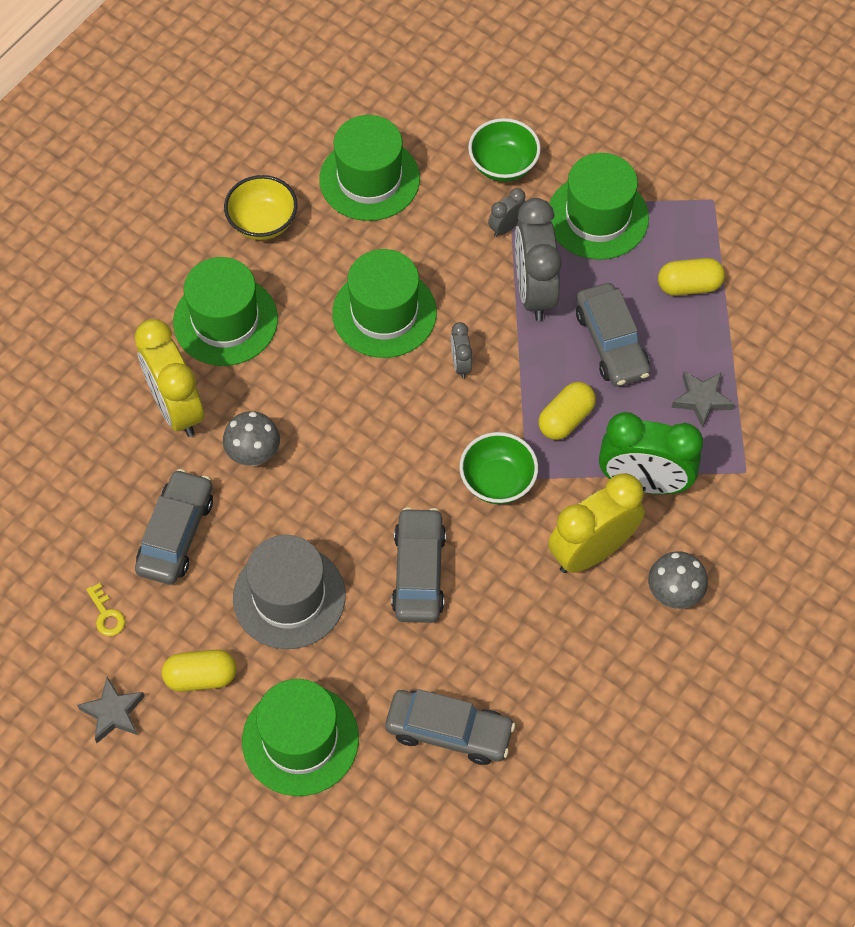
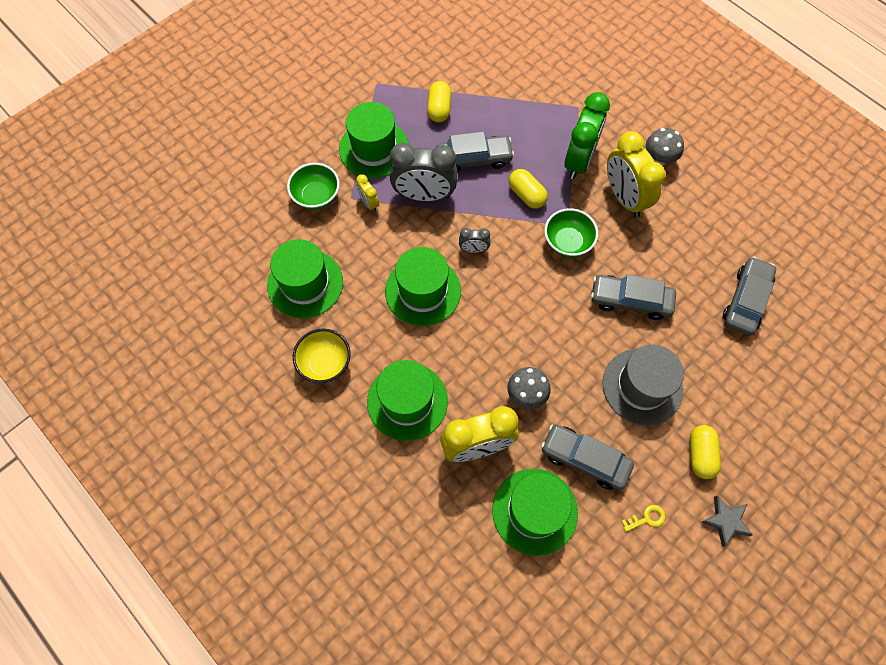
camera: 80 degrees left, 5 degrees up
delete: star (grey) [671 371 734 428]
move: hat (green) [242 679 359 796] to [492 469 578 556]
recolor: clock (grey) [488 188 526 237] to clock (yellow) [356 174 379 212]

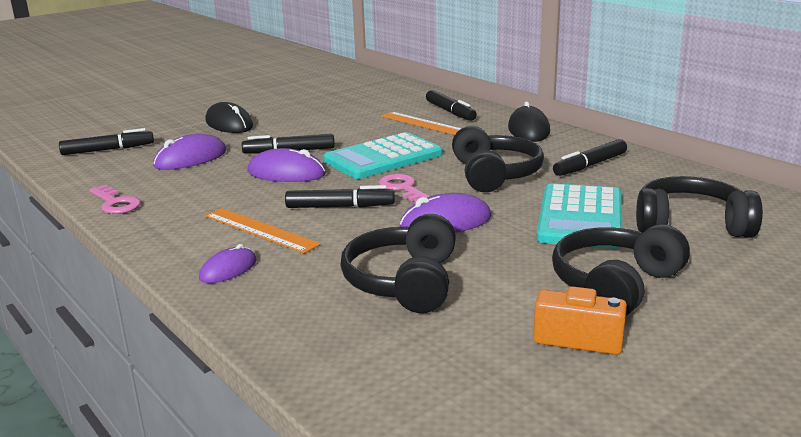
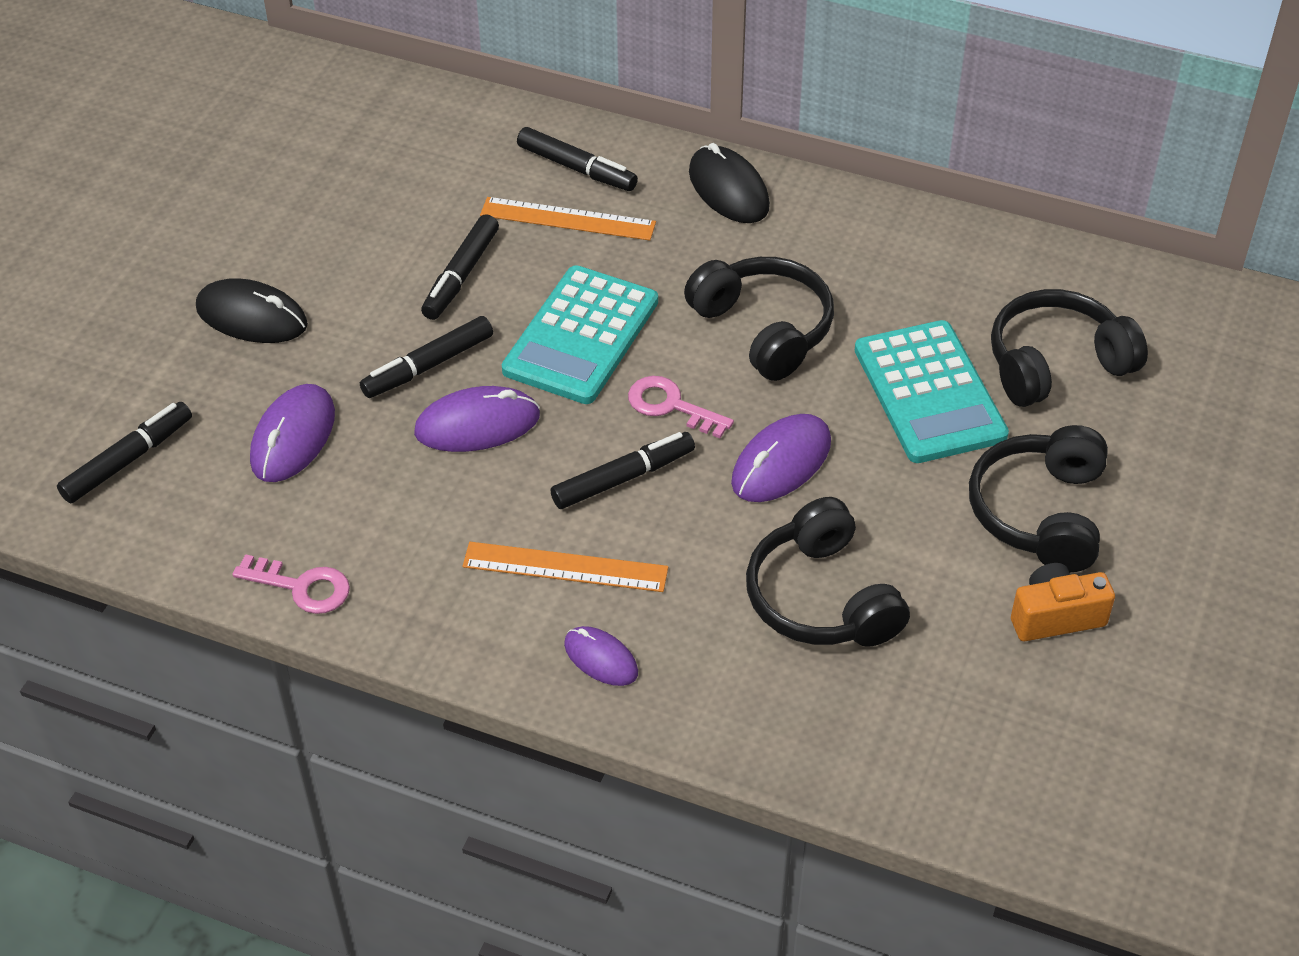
camera: 30 degrees left, 25 degrees up
move: marker (black) [553 139 627 176] to [421 214 499 320]
rotate: mouse (purple) [199 244 257 283] = [564 626 638 686] 60 degrees counterclockwise

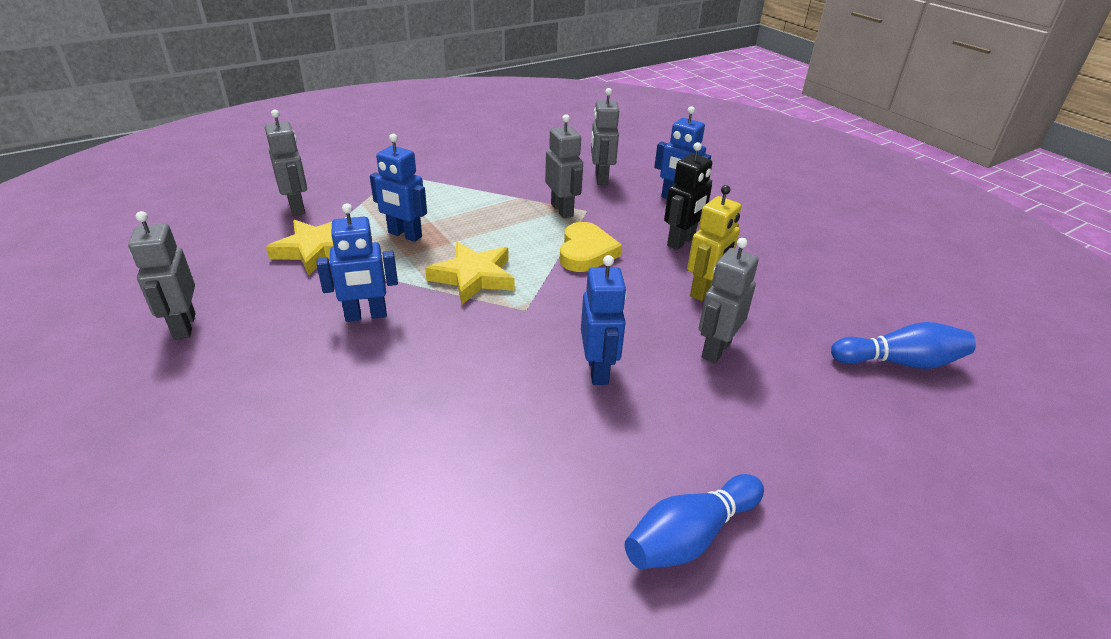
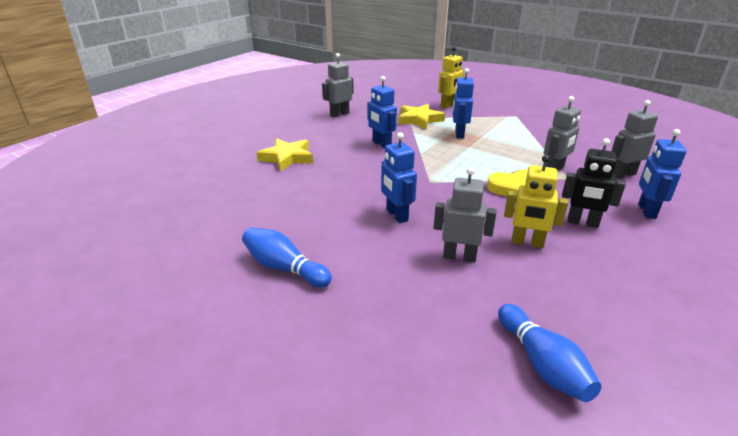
camera: 70 degrees right, 5 degrees down
move: star (yellow) [425 242 515 304] to [256 138 313 172]
recolor: robot (grey) [265 110 307 216] to robot (yellow) [438 46 464 109]
rotate: robot (blue) [581 255 627 385] = [381 132 417 223] 90 degrees clockwise

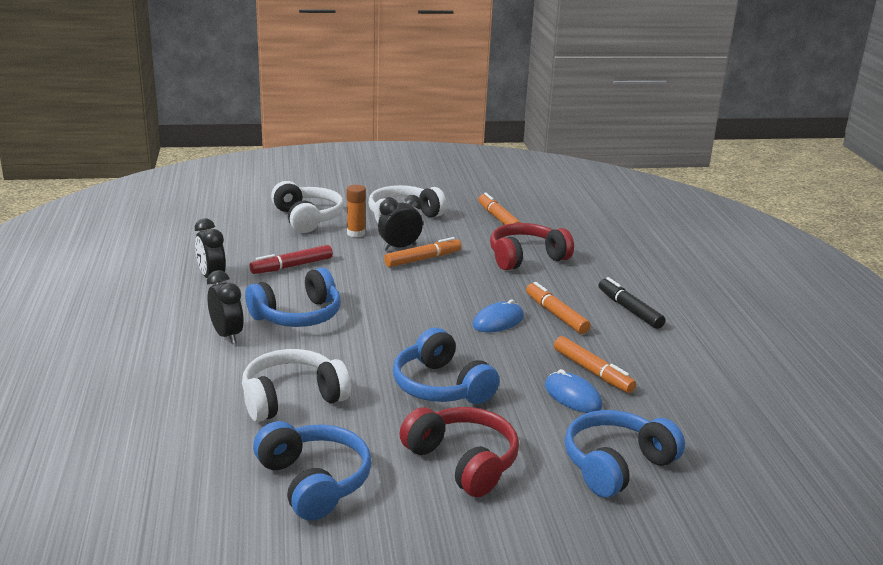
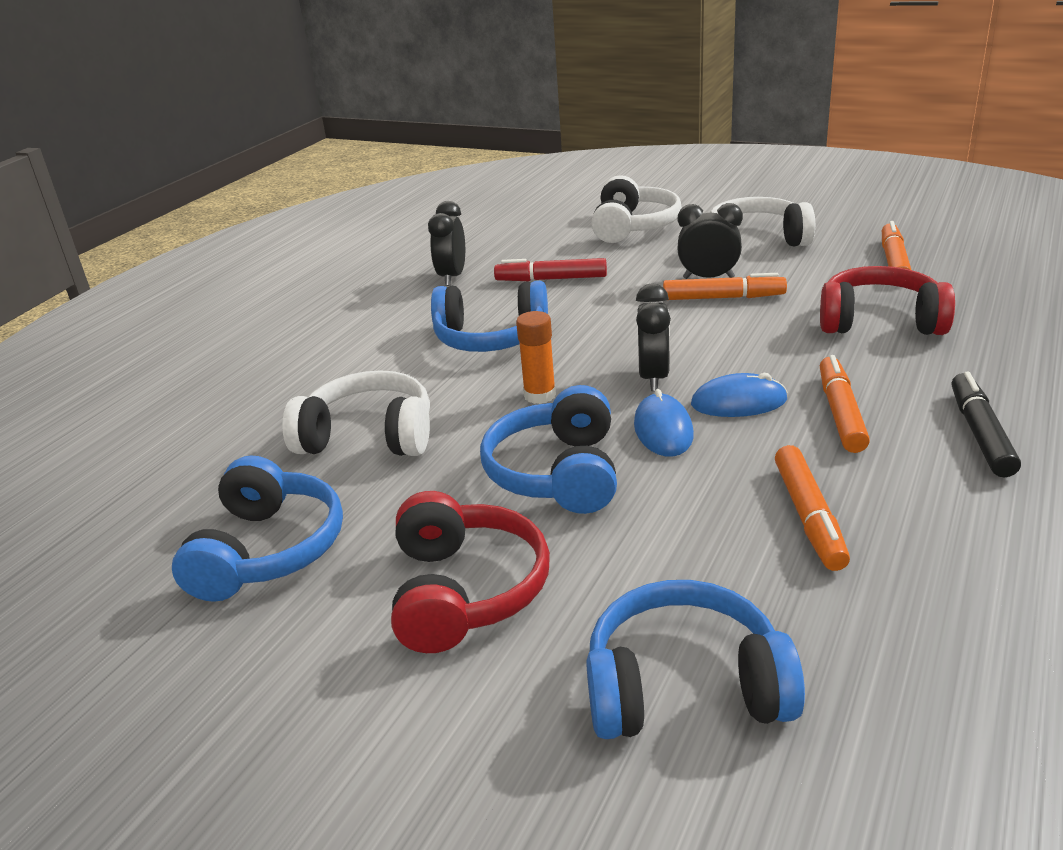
camera: 40 degrees right, 5 degrees up
move: glue stick (orange) [347 185 366 237] to [516 311 556 404]; mouse (blue) [545 369 603 413] to [634 389 694 457]; clock (black) [207 270 244 344] to [636 283 671 391]

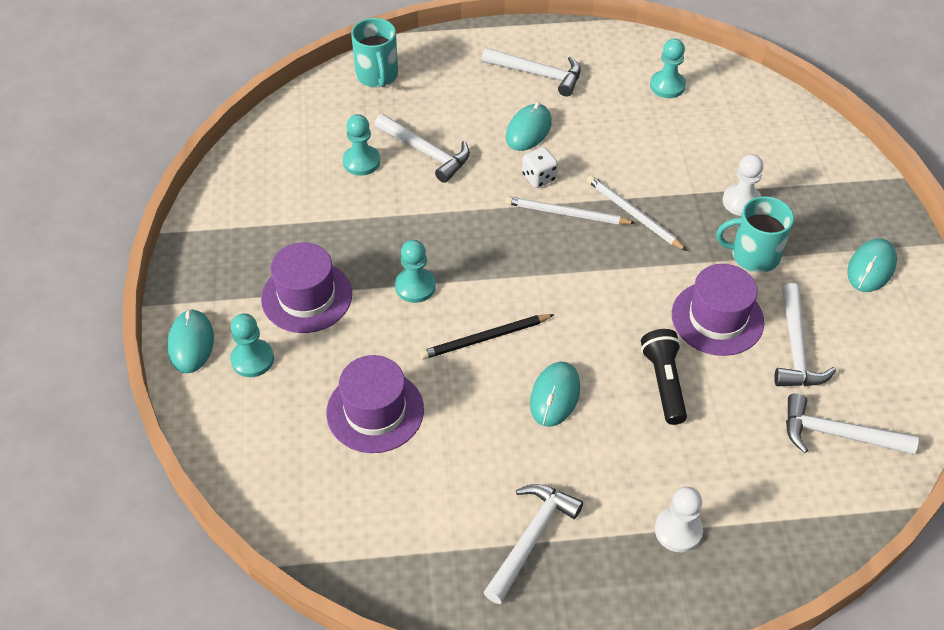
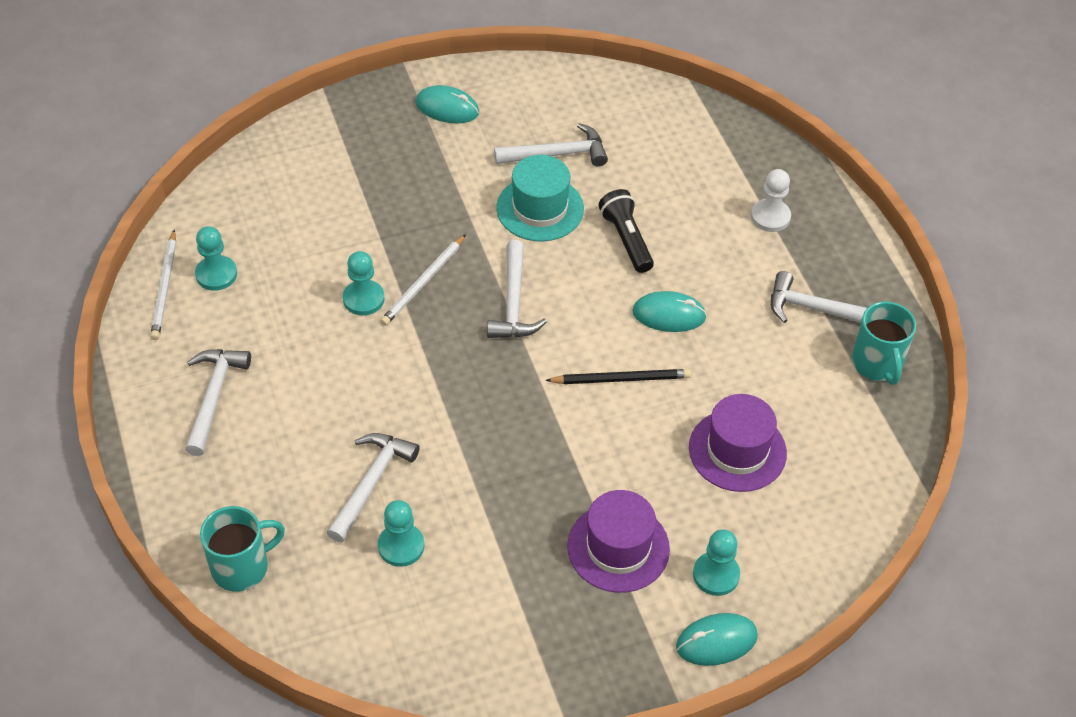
camera: 105 degrees left, 0 degrees up
delete: mouse (turquoise) [506 102 552 151]; dice (white) [522 147 558 188]; pawn (white) [722 154 763 216]
move: pencil (white) [505 196 635 224] to [150 229 176 340]; pawn (turquoise) [395 240 436 303] to [343 251 385 315]; hammer (white) [786 393 919 455] to [487 240 547 338]; mug (turquoise) [716 196 794 273] to [852 301 916 385]
recolor: hat (purple) [672 264 764 356] to hat (turquoise) [496 155 584 241]
rotate: pencil (black) [420 314 555 359] = [545 369 691 384] 60 degrees counterclockwise; flashlight (black) [641 329 687 425] = [598 189 654 273] 90 degrees clockwise

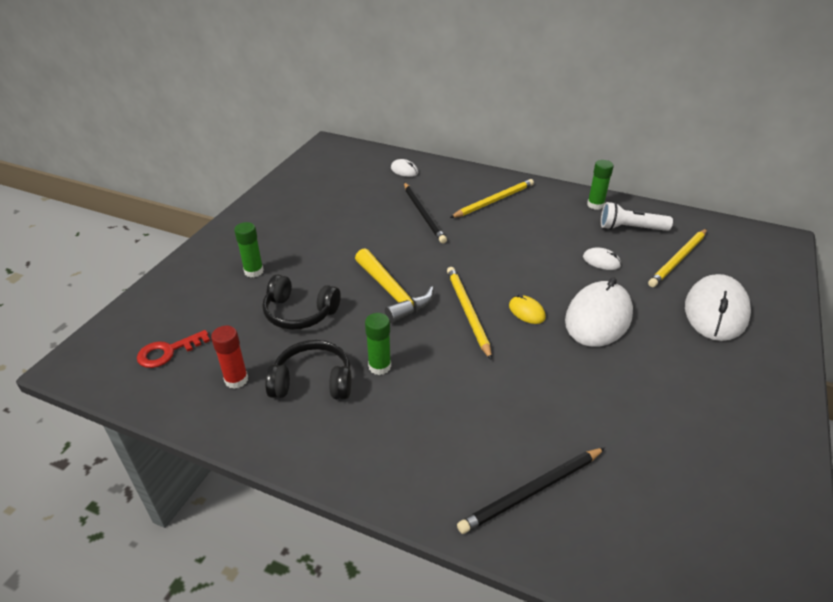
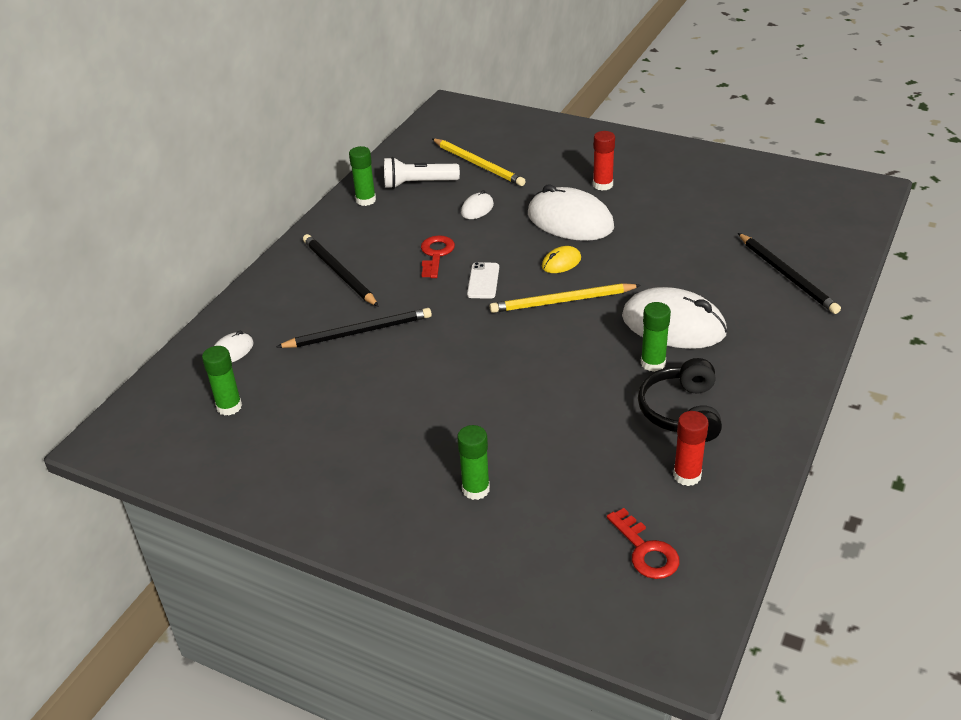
camera: 85 degrees left, 0 degrees up
delete: headphones (black) [262 275 341 330]; hammer (yellow) [355 248 434 324]
insert: glue stick (green) [202 346 242 416]; key (red) [421 235 455 278]; phone (white) [467 262 499 299]; glue stick (red) [593 131 615 191]
move: mouse (white) [685 274 751 341] to [622 287 727 349]
recolor: pencil (yellow) [450 179 534 218] to pencil (black) [303 234 379 307]
rotate: flashlight (white) [601 202 673 231] = [384 157 460 189] 75 degrees clockwise

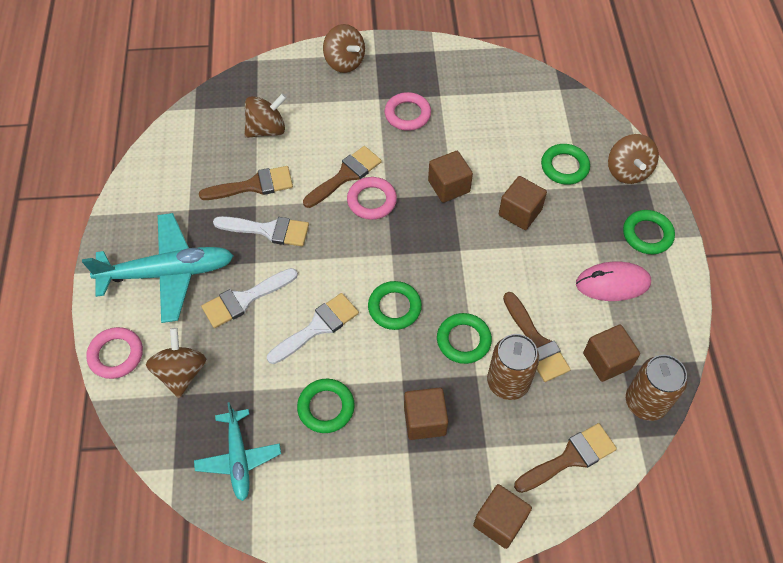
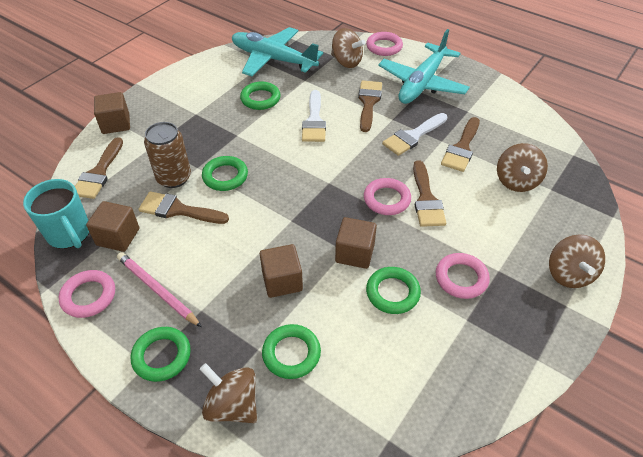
camera: 130 degrees right, 10 degrees down
delete: cube (brown) [404 387 448 440]
insert: ring (pink) [59 270 115 318]
move: ring (green) [368 281 422 330] to [366 267 421 314]
replace: can (brown) [626 355 687 421] to mug (turquoise) [23 179 89 249]; mouse (pink) [576 262 651 301] to pencil (pink) [117 252 202 327]
recolor: brush (white) [201 268 298 328] to brush (brown) [358 80 382 132]
rotate: spinning top (brown) [323 24 365 73] = [549 234 605 288] 90 degrees counterclockwise
resize: plane (turquoise) [194 402 281 501] = [232 27 323 76] x1.64

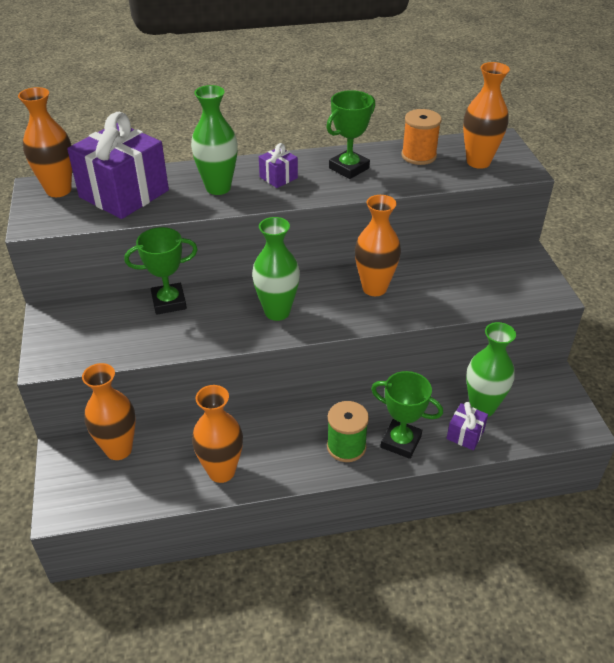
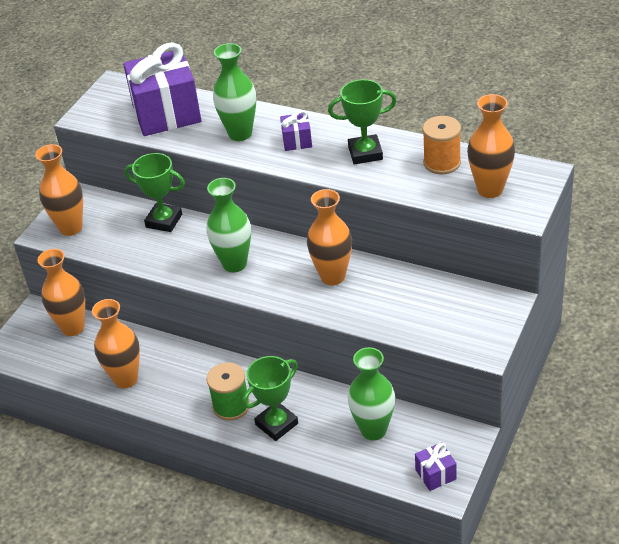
camera: 40 degrees right, 0 degrees up
move: vase (orange) [18 87 72 197] to [35 144 83 236]; gift (purple) [446 402 488 450] to [415 442 457 491]
rotate: trophy (green) [371 371 443 459] = [243 356 298 441] 75 degrees clockwise

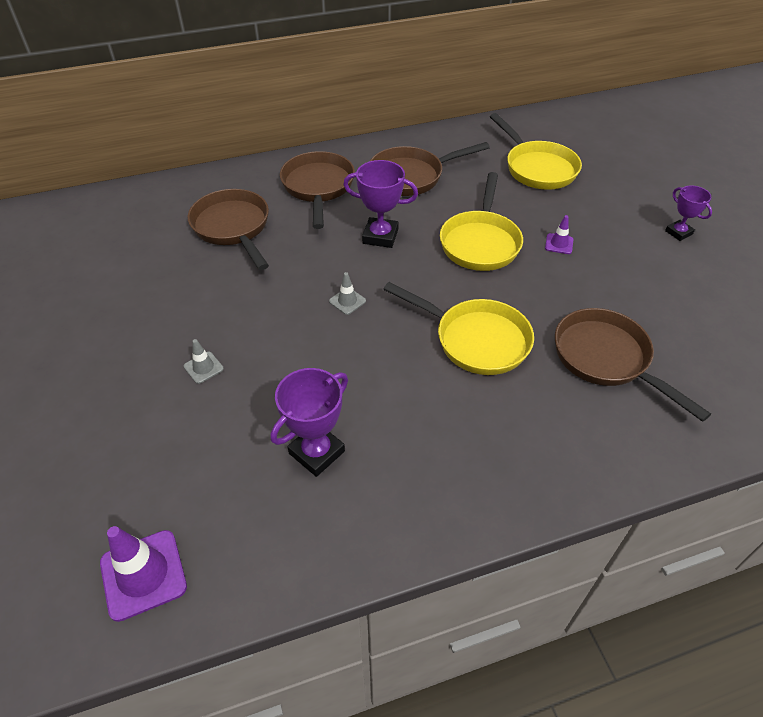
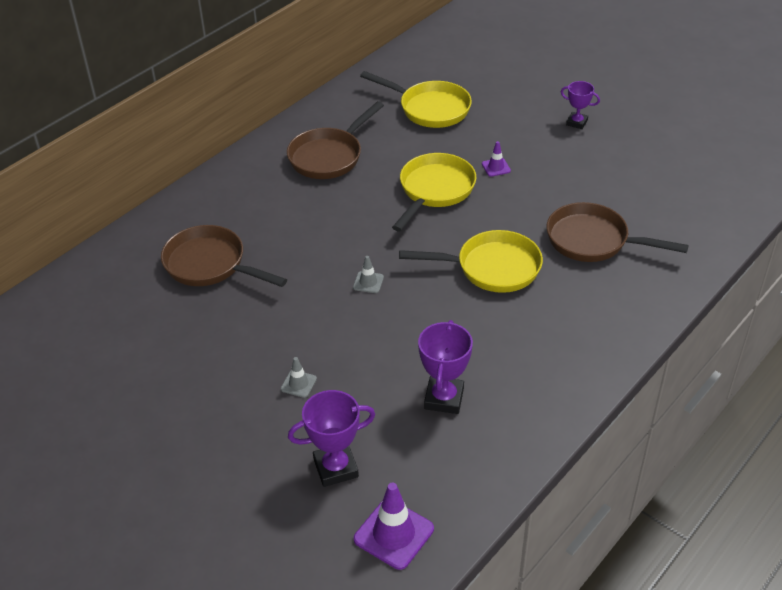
camera: 30 degrees left, 5 degrees down
delete: pan (brown) [280 151 355 229]
move: trophy (purple) [343 160 418 248] to [288 390 375 487]
rotate: pan (yellow) [440 172 523 271] = [392 153 476 232] 135 degrees counterclockwise

